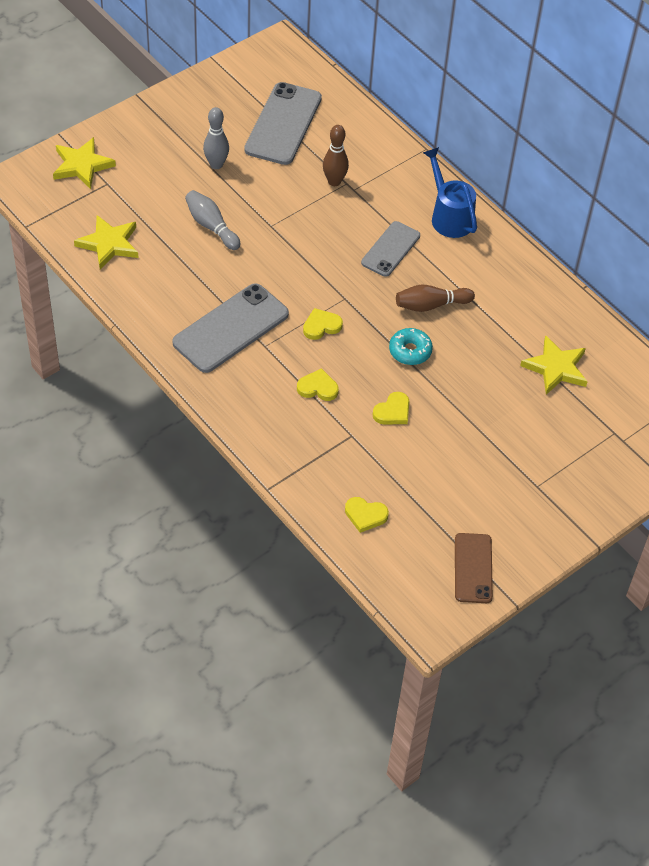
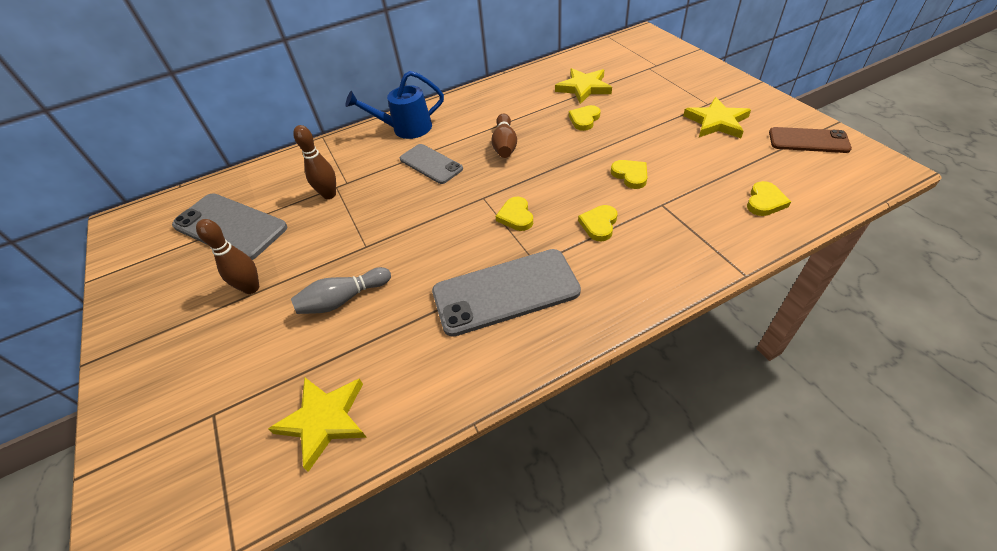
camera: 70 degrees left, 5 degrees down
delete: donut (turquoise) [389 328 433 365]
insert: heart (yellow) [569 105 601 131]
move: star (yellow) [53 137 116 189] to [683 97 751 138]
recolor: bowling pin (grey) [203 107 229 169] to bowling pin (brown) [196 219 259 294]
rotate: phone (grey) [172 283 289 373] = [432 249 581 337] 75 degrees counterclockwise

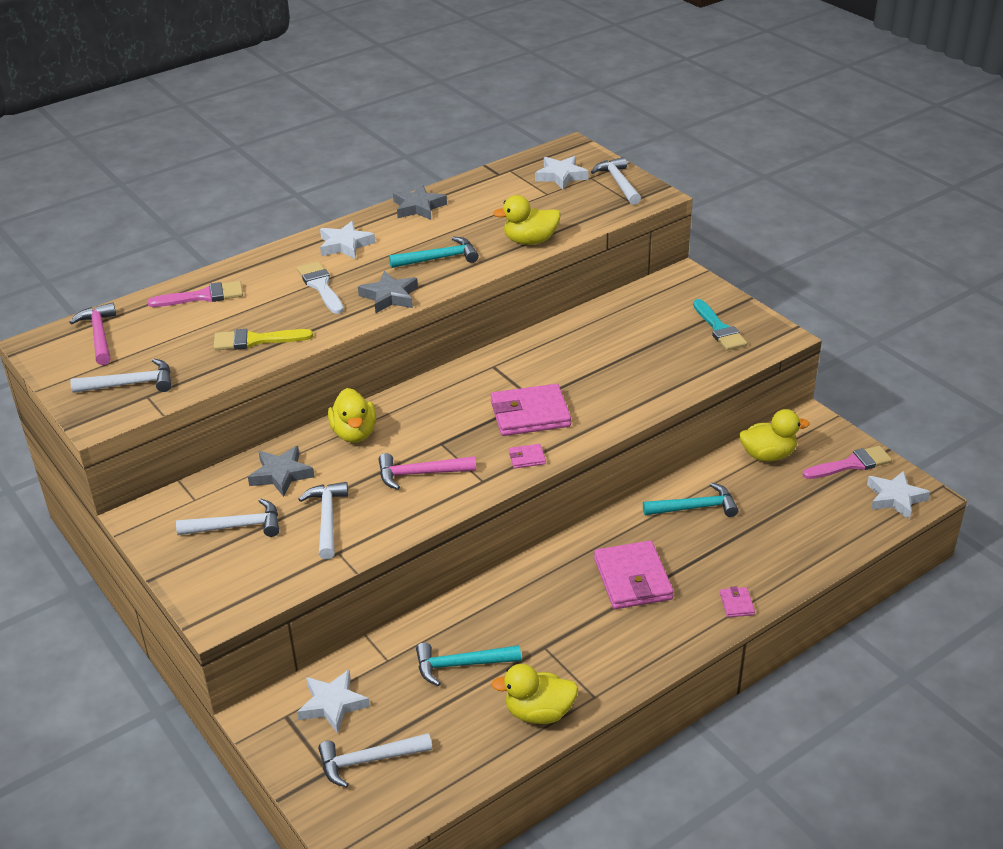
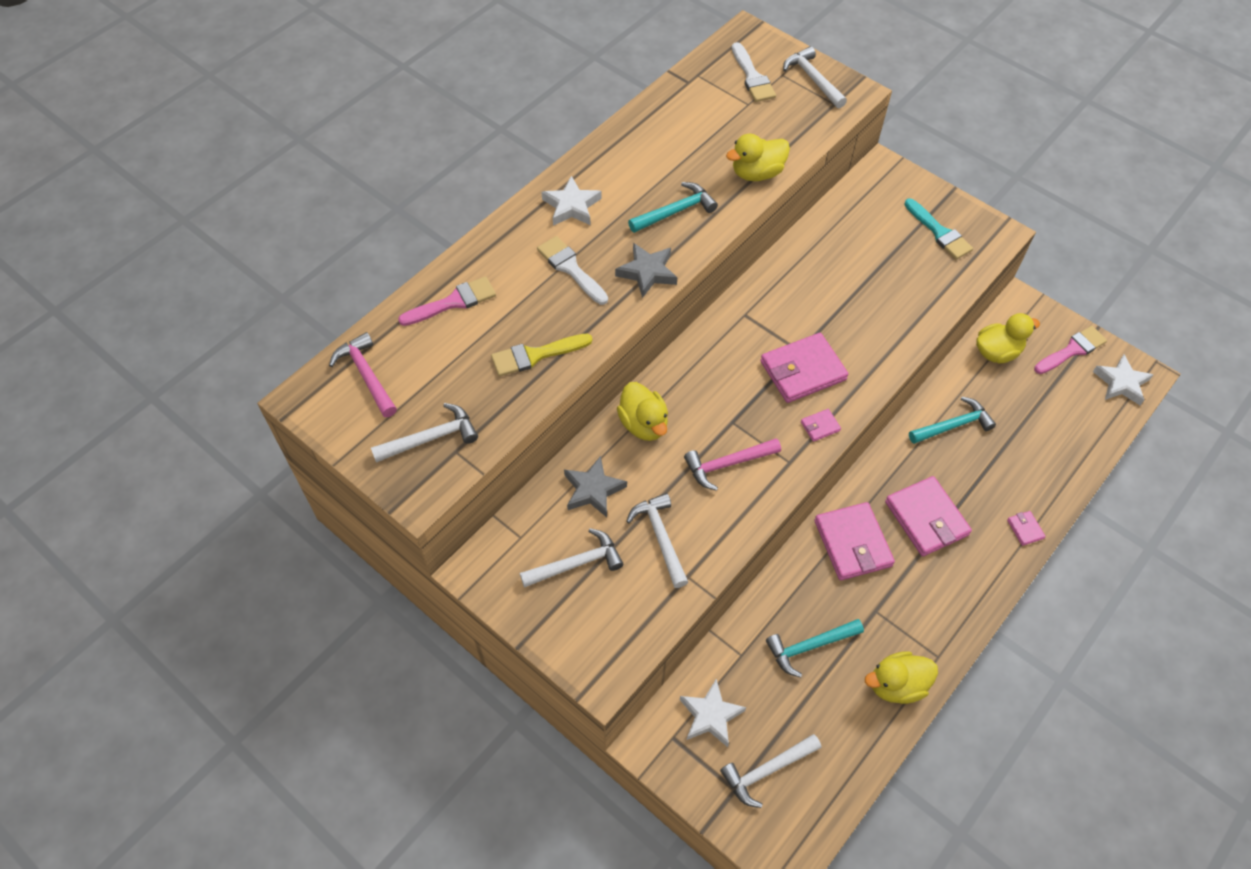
camera: 15 degrees left, 20 degrees up
delete: star (grey) [393 184 447 220]
insert: wallet (pink) [814 502 895 580]
replace: star (white) [535 156 589 189] to brush (white) [732 42 776 102]

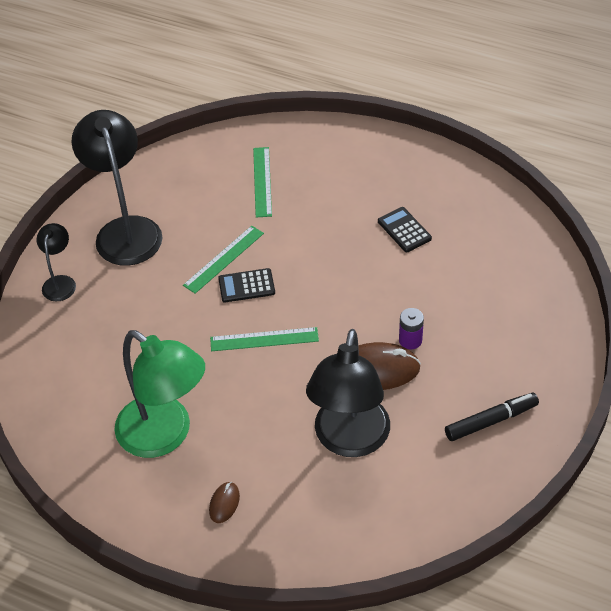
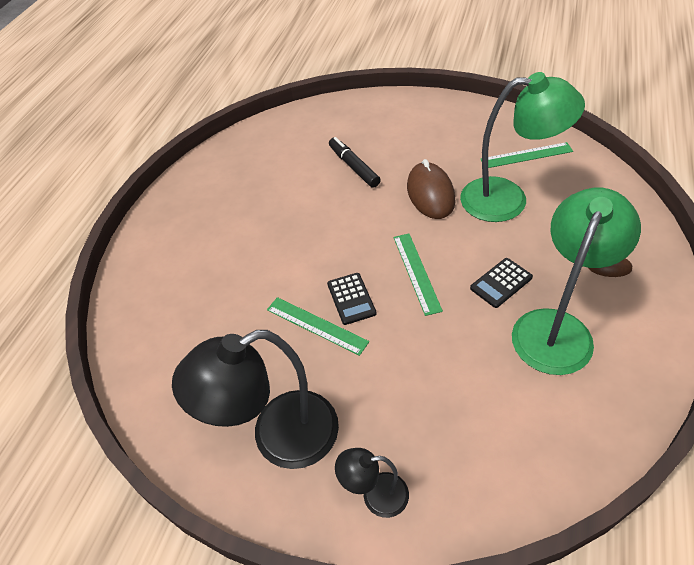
camera: 95 degrees left, 0 degrees up
delete: battery (purple) [399 308 424 349]
move: marker (black) [445 393 539 441] to [329 137 381 188]; calculator (black) [378 207 432 252] to [470 258 533 308]; ruler (green) [253 147 272 218] to [480 142 573 168]
recolor: lamp (black) [306 329 390 457] to lamp (green) [460 72 585 222]

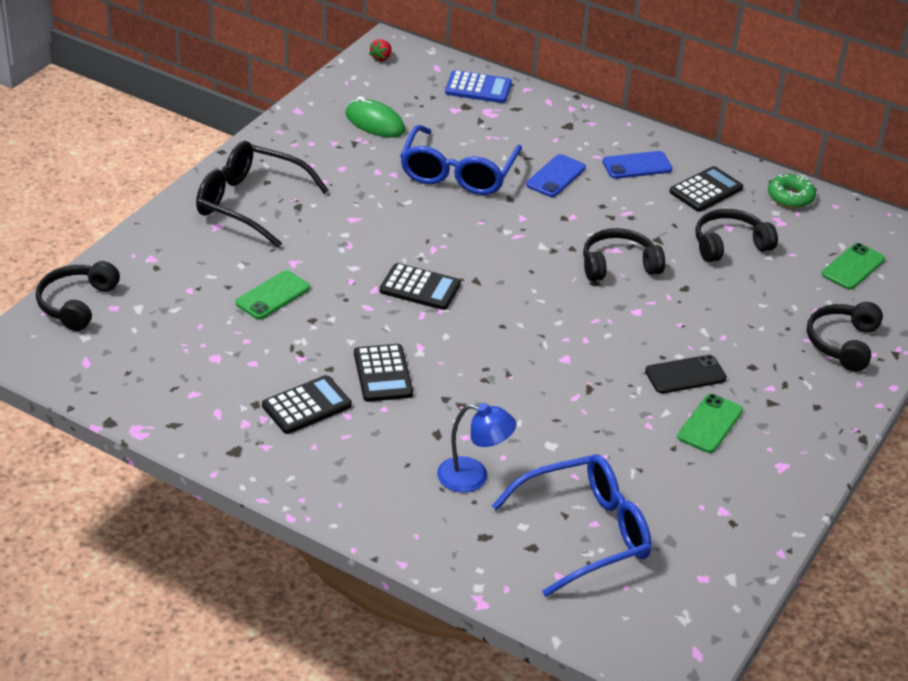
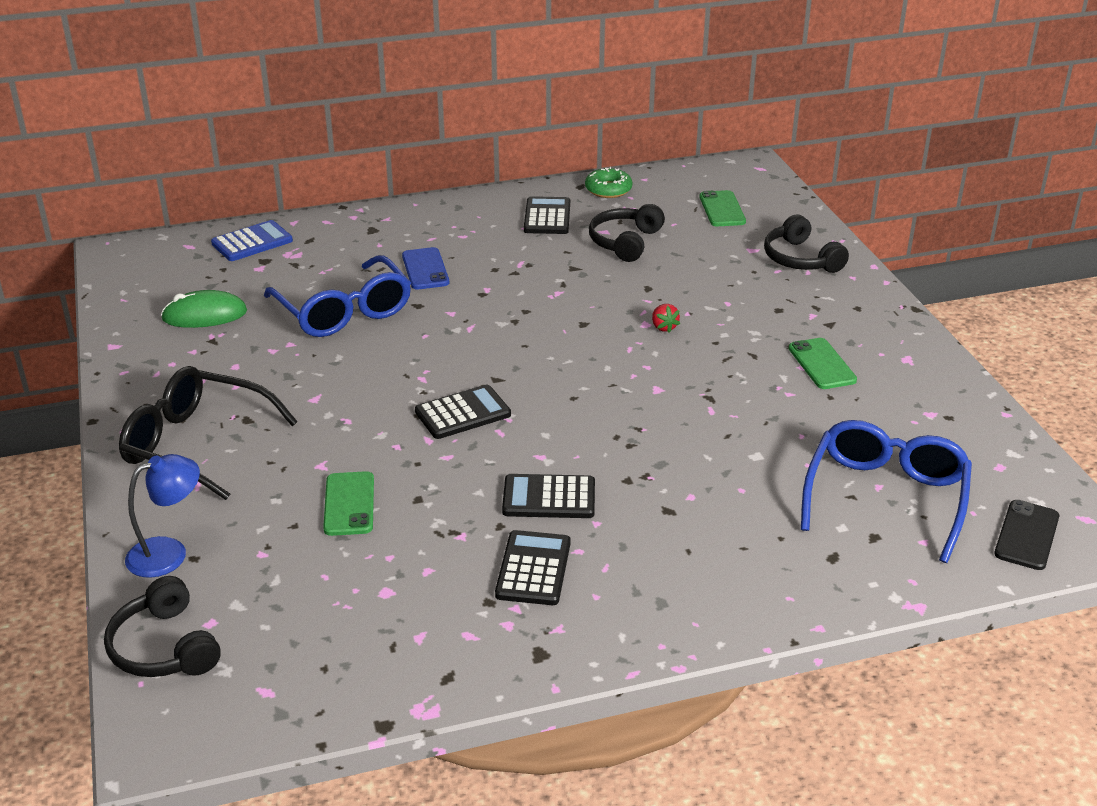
camera: 45 degrees left, 5 degrees down
delete: headphones (black) [583 228 665 281]; phone (blue) [602 151 672 179]
move: lamp (blue) [437 403 516 493] to [125 454 200 578]; strawberry (red) [369 39 391 62] to [652 304 680 333]; phone (black) [645 355 727 394] to [994 500 1059 570]
rotate: glasses (black) [196 141 329 247] = [119 366 298 500] 45 degrees clockwise; calculator (black) [354 344 413 402] = [502 474 595 518] 150 degrees clockwise

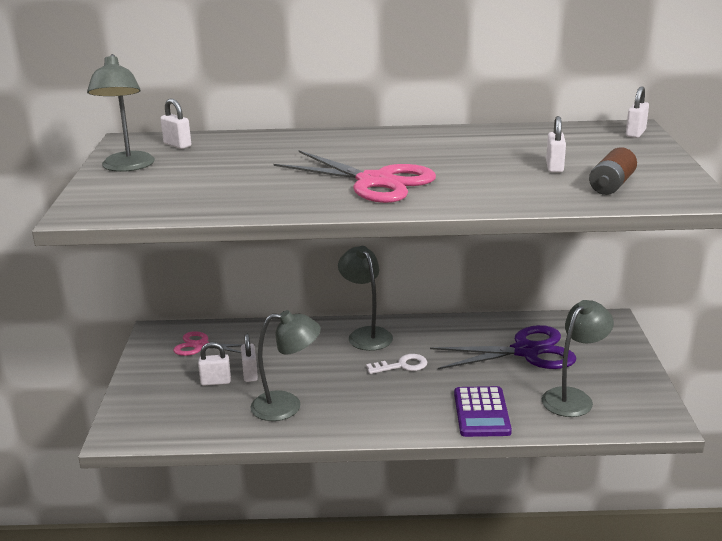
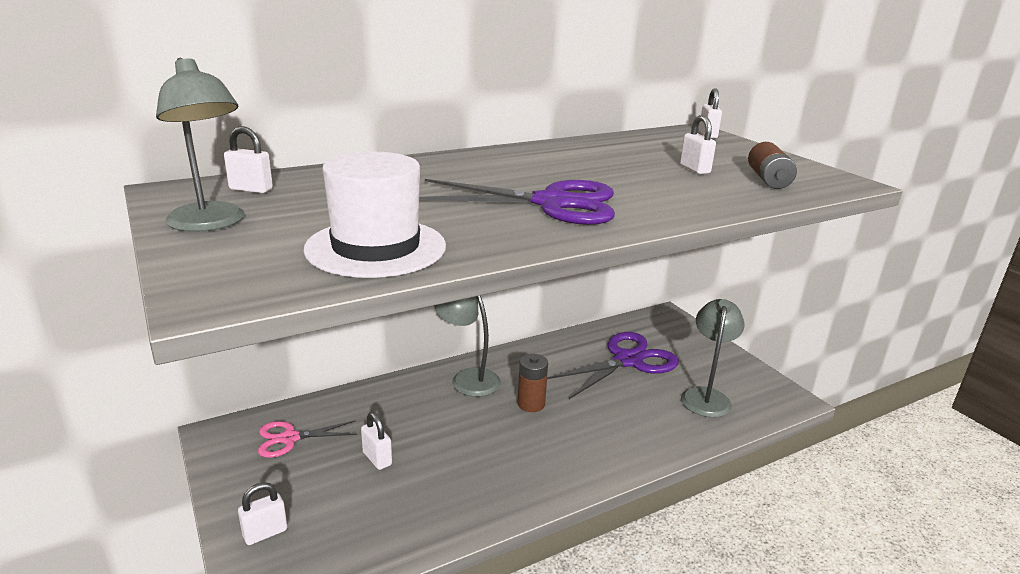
camera: 30 degrees left, 0 degrees up
delete: lamp (grey) [250 310 321 421]; calculator (purple) [454 386 512 437]
insert: hat (white) [303 152 446 278]
move: padlock (white) [198 342 231 386] to [238 482 287 545]
replace: key (white) [366 354 427 374] to battery (brown) [517 354 548 412]
recolor: scissors (pink) [274 151 436 203] to scissors (purple) [419 179 615 225]

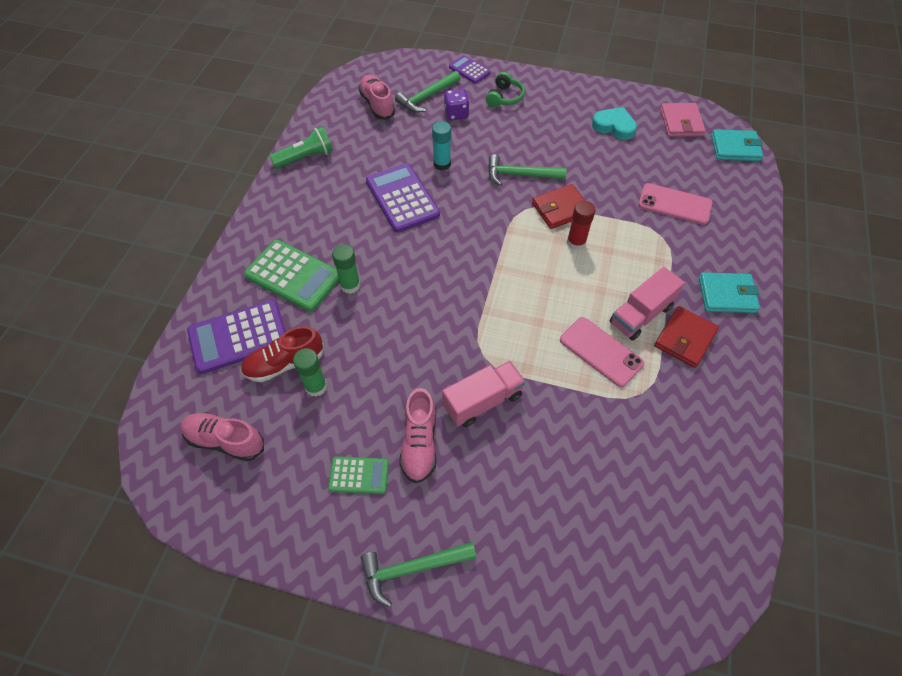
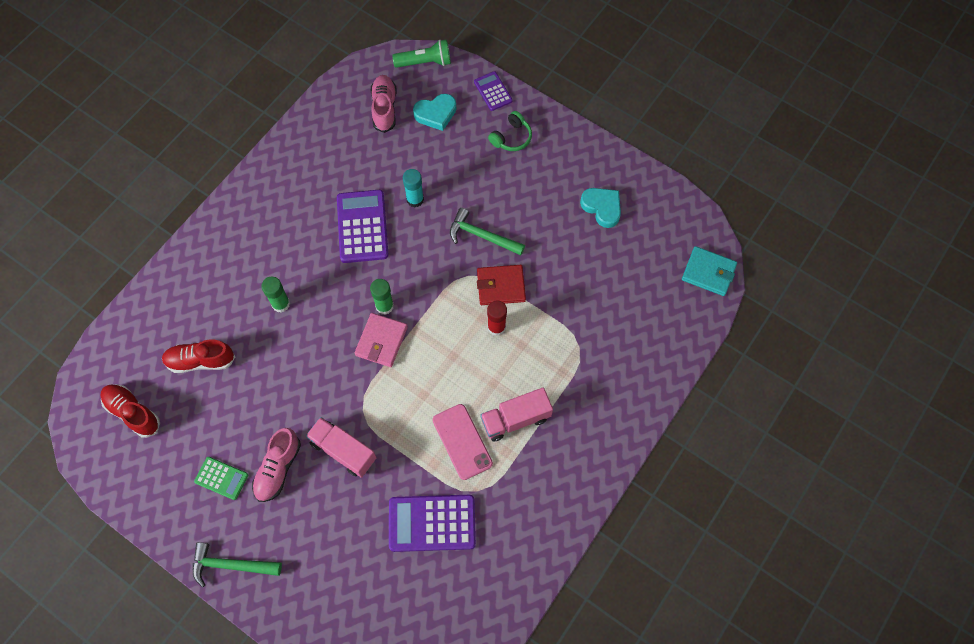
camera: 20 degrees right, 10 degrees up
delete: calculator (green) [244 240 339 312]; dice (purple) [444 89 470 120]; phone (pink) [638 183 713 225]; wallet (red) [654 306 719 368]; wallet (turquoise) [699 272 760 313]
move: wallet (pink) [660 103 706 137] to [354 313 408 367]; glue stick (green) [293 348 327 397] to [370 279 394 315]; calculator (purple) [187 300 286 374] to [389 495 476 552]; flashlight (green) [270 126 333 169] to [392 39 451 68]
replace: hammer (green) [395 71 461 113] to heart (turquoise) [413 94 456 131]
recolor: shoe (pink) [180 412 264 461] to shoe (red) [101 384 160 438]
rotate: truck (pink) [442 361 526 427] = [306 417 377 478] 135 degrees counterclockwise

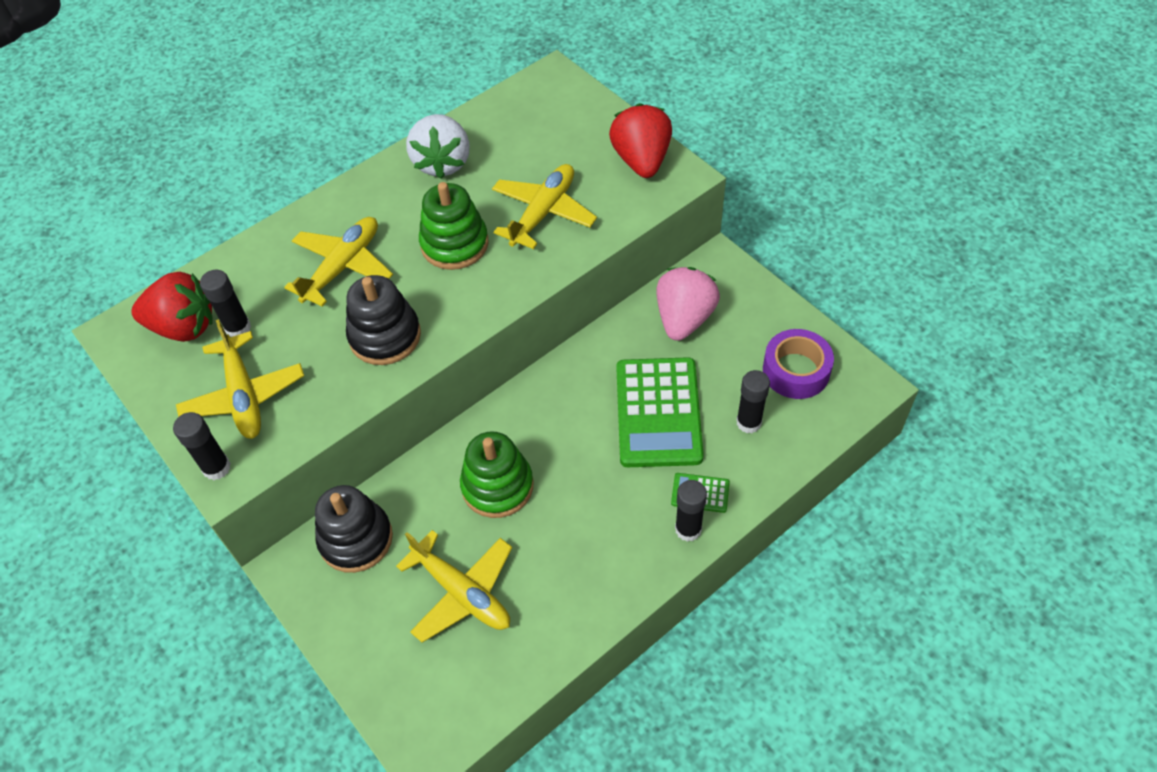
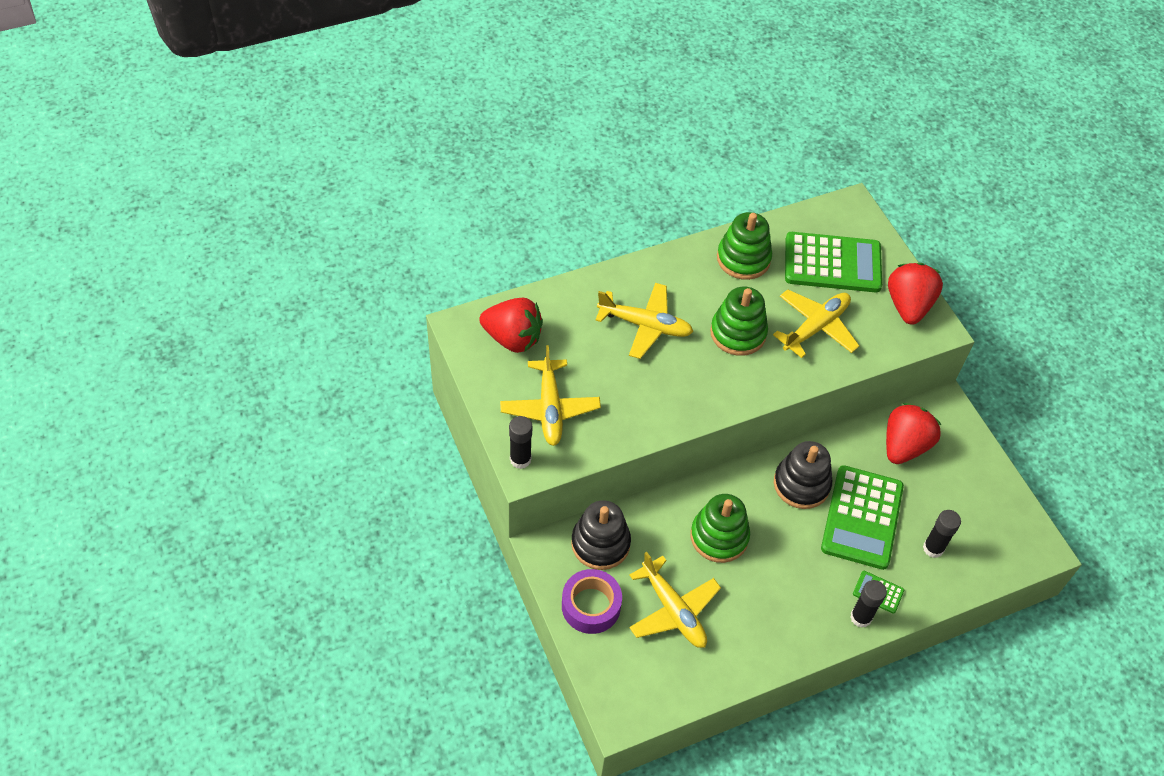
camera: 10 degrees right, 0 degrees up
delete: glue stick (black) [200 270 251 337]
insert: calculator (green) [785 232 882 293]
move: tape (purple) [763 329 834 399] to [562 569 622 634]; stacking toy (black) [346 275 421 365] to [774 441 832 509]
replace: strawberry (white) [406 114 470 179] to stacking toy (green) [717 212 772 280]
recolor: strawberry (pink) [656 267 720 341] to strawberry (red) [886 403 941 464]
rotate: plane (yellow) [284 217 393 307] = [596 283 694 359] 60 degrees clockwise

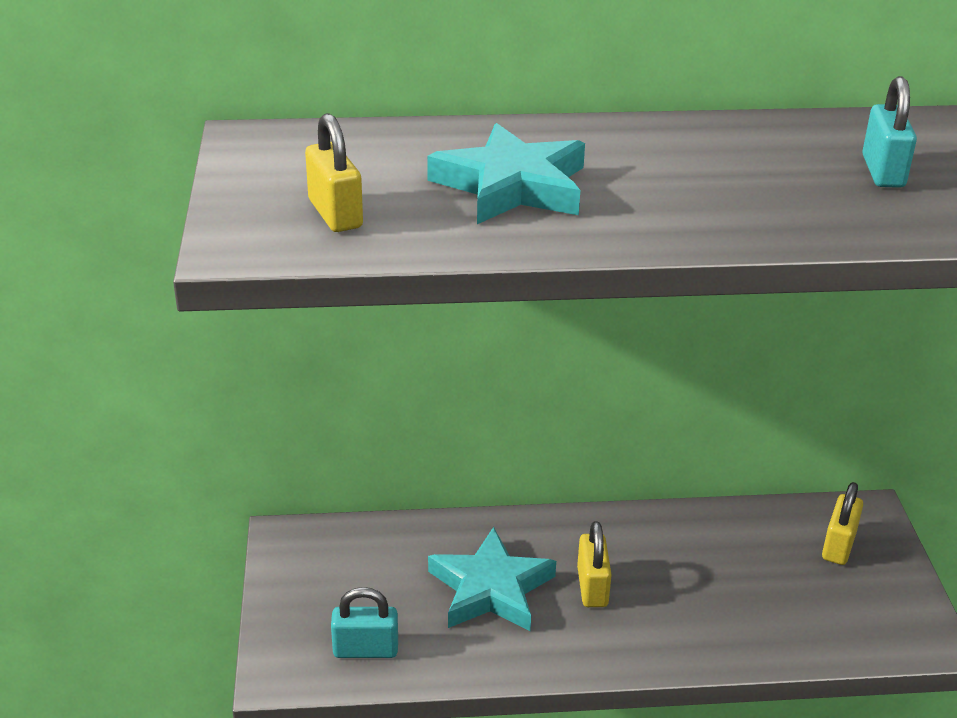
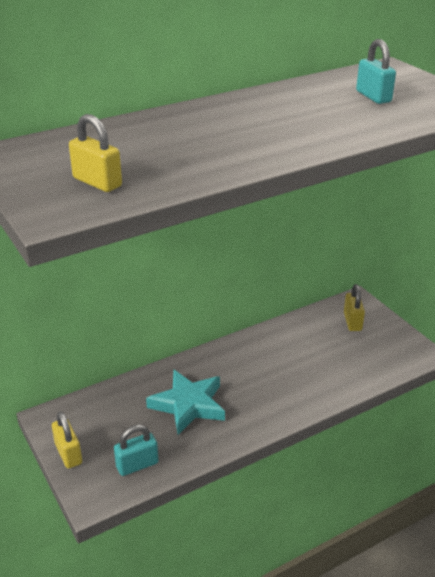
camera: 25 degrees left, 0 degrees up
delete: star (turquoise) [427 123 585 224]
move: padlock (yellow) [577 521 612 607] to [52 411 82 469]

